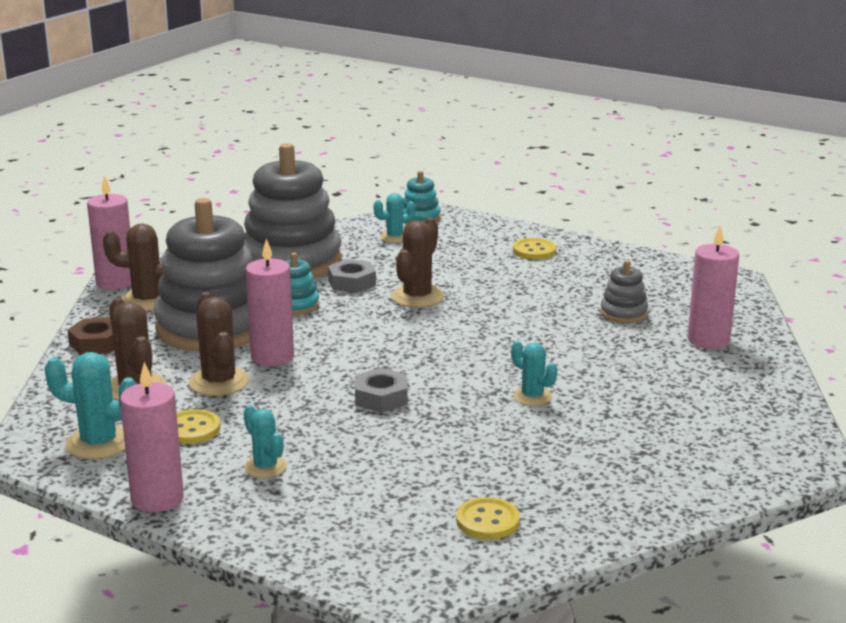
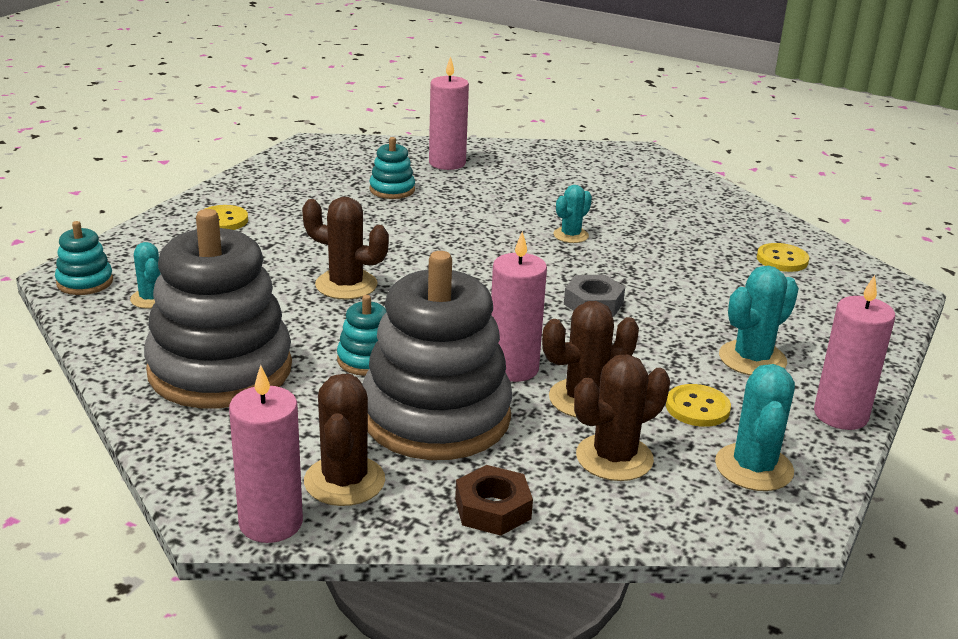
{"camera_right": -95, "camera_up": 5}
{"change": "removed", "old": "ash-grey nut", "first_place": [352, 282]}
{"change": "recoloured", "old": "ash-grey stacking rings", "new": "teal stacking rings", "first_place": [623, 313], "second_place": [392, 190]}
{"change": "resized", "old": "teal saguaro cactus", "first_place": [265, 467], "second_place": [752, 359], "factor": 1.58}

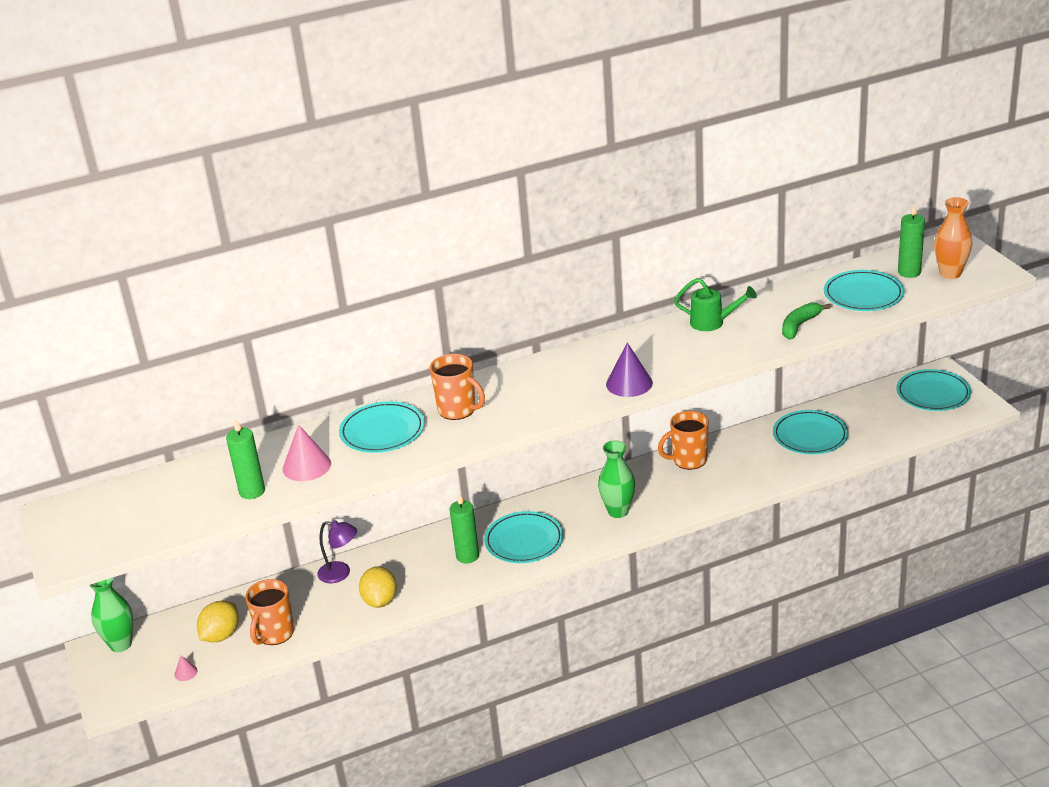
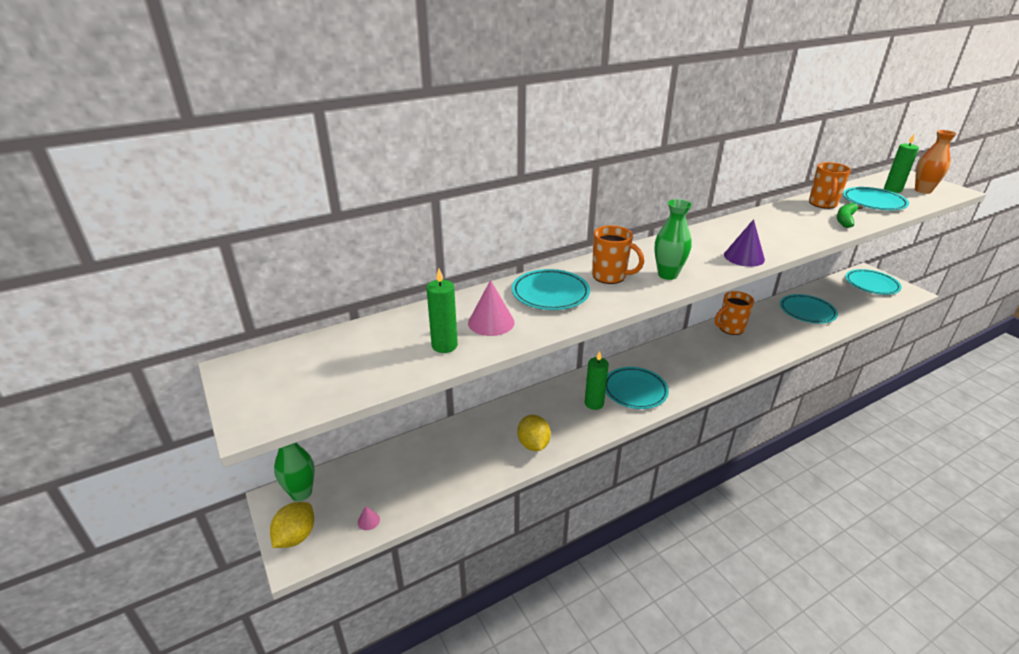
{"camera_right": -10, "camera_up": 0}
{"change": "removed", "old": "purple desk lamp", "first_place": [340, 573]}
{"change": "removed", "old": "emerald watering pot", "first_place": [713, 323]}
{"change": "moved", "old": "yellow citrus fruit", "first_place": [221, 635], "second_place": [296, 536]}
{"change": "moved", "old": "orange tea mug", "first_place": [275, 634], "second_place": [822, 204]}
{"change": "moved", "old": "emerald tall vase", "first_place": [618, 511], "second_place": [667, 275]}

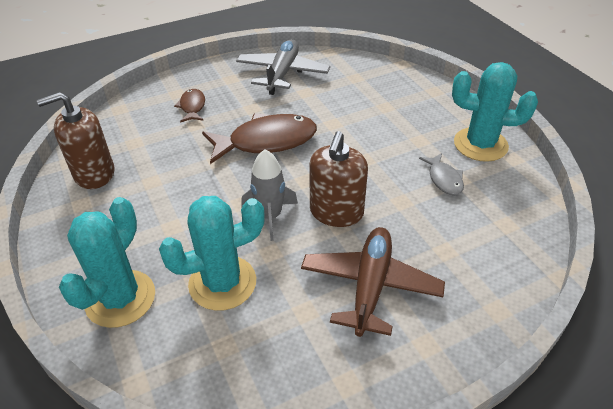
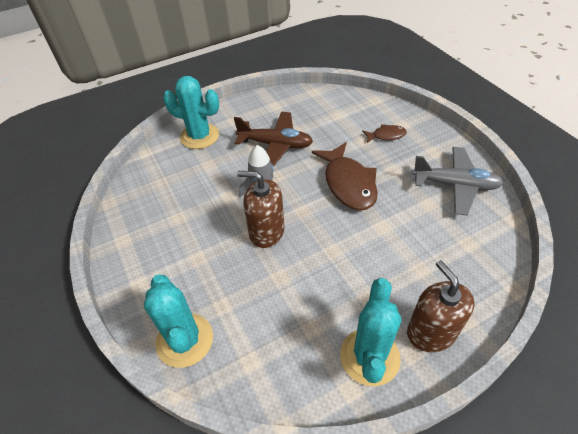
{"camera_right": 90, "camera_up": 5}
{"change": "removed", "old": "ash-grey toy fish", "first_place": [444, 179]}
{"change": "moved", "old": "brown soap dispenser", "first_place": [94, 173], "second_place": [431, 332]}
{"change": "moved", "old": "teal saguaro cactus", "first_place": [222, 283], "second_place": [185, 340]}
{"change": "moved", "old": "brown plane", "first_place": [370, 286], "second_place": [275, 145]}

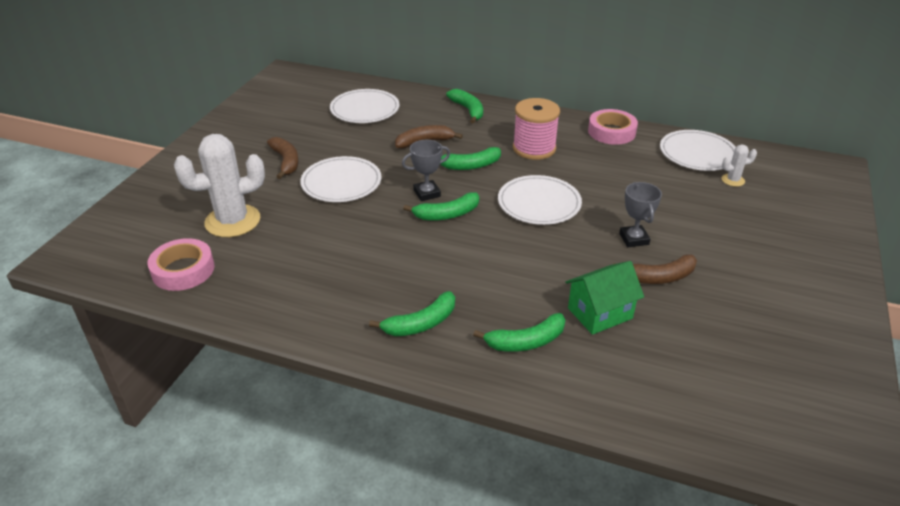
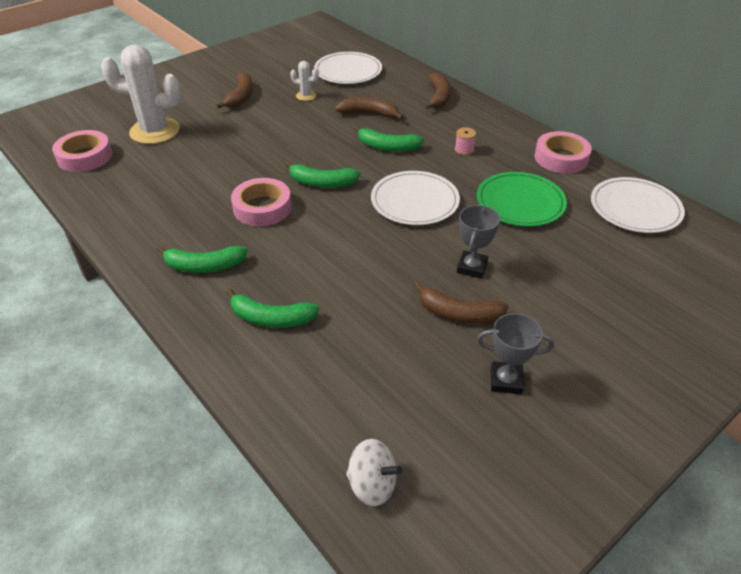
{"camera_right": 30, "camera_up": 5}
{"change": "removed", "old": "pure white flat dish", "first_place": [341, 182]}
{"change": "removed", "old": "emerald toy house", "first_place": [600, 313]}
{"change": "added", "new": "rosy sticky tape", "second_place": [262, 208]}
{"change": "added", "new": "pure white whirligig", "second_place": [372, 485]}
{"change": "added", "new": "emerald flat dish", "second_place": [520, 202]}
{"change": "moved", "old": "ash-grey award cup", "first_place": [427, 193], "second_place": [506, 381]}
{"change": "moved", "old": "pure white saguaro cactus", "first_place": [733, 180], "second_place": [306, 96]}
{"change": "recoloured", "old": "emerald banana fruit", "new": "brown banana fruit", "first_place": [468, 110], "second_place": [438, 97]}
{"change": "resized", "old": "rosy spool", "first_place": [534, 148], "second_place": [464, 150], "factor": 0.42}

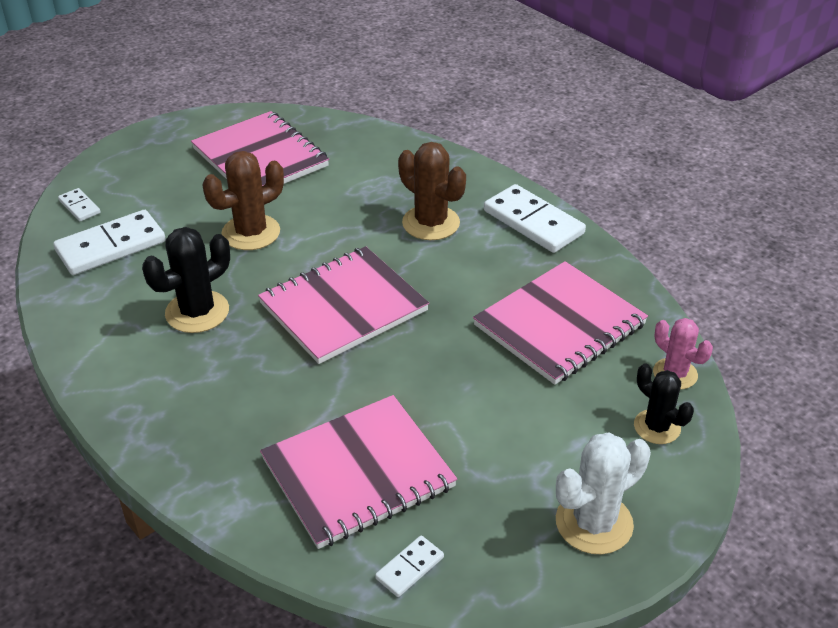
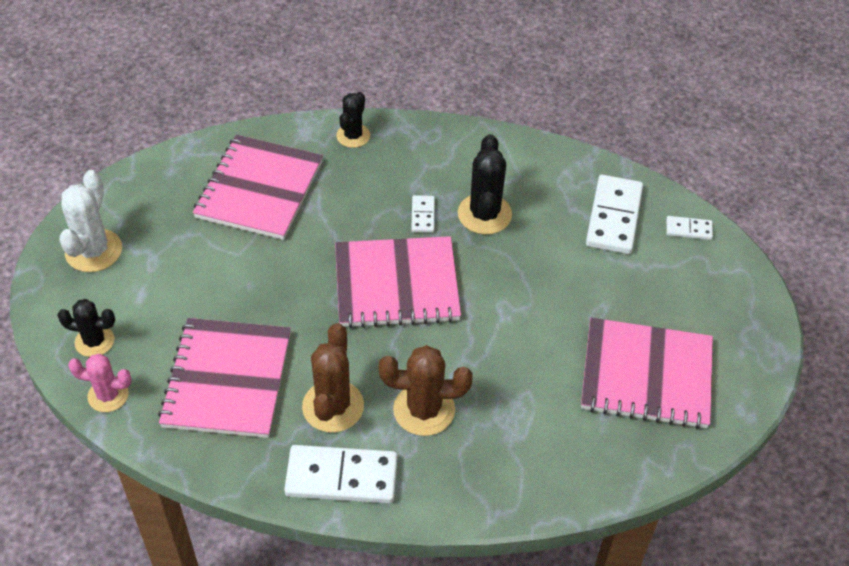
{"camera_right": 135, "camera_up": 10}
{"change": "added", "new": "black saguaro cactus", "second_place": [353, 136]}
{"change": "moved", "old": "brown saguaro cactus", "first_place": [251, 233], "second_place": [333, 406]}
{"change": "moved", "old": "pure white domino piece", "first_place": [410, 568], "second_place": [423, 215]}
{"change": "turned", "old": "rosy exercise book", "first_place": [343, 307], "second_place": [396, 284], "degrees": 75}

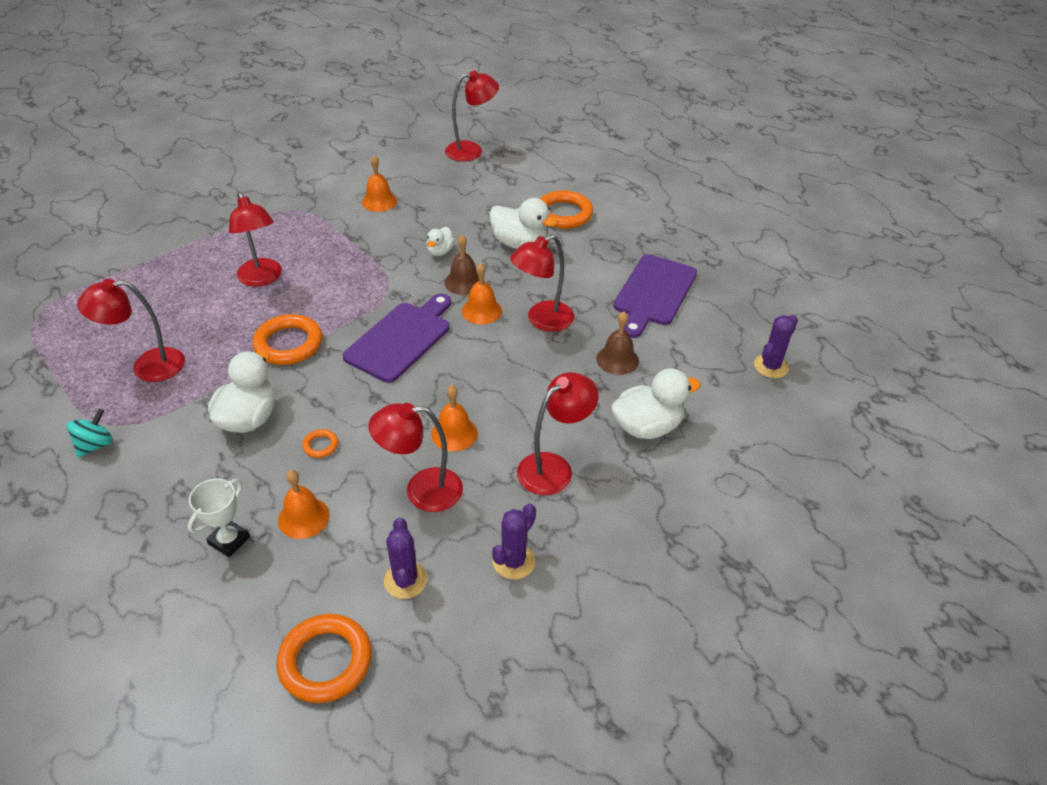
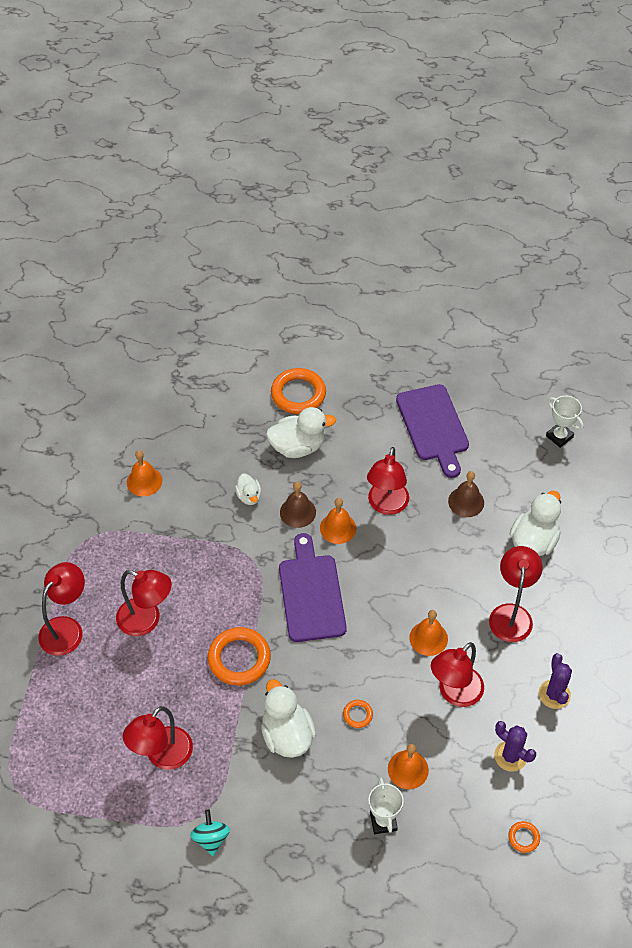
{"camera_right": -40, "camera_up": 10}
{"change": "moved", "old": "red desk lamp", "first_place": [471, 150], "second_place": [67, 628]}
{"change": "replaced", "old": "purple saguaro cactus", "new": "pure white award cup", "first_place": [770, 366], "second_place": [559, 436]}
{"change": "resized", "old": "orange hoop", "first_place": [325, 661], "second_place": [523, 838], "factor": 0.46}

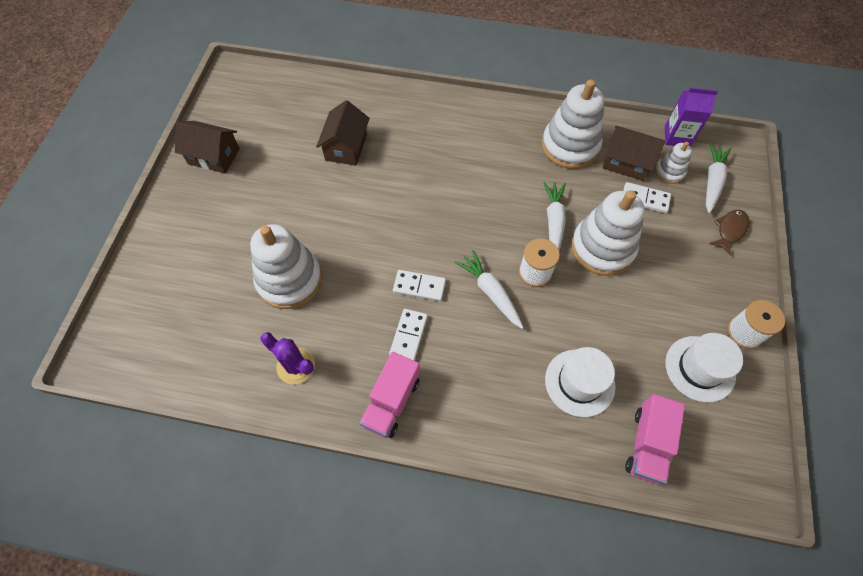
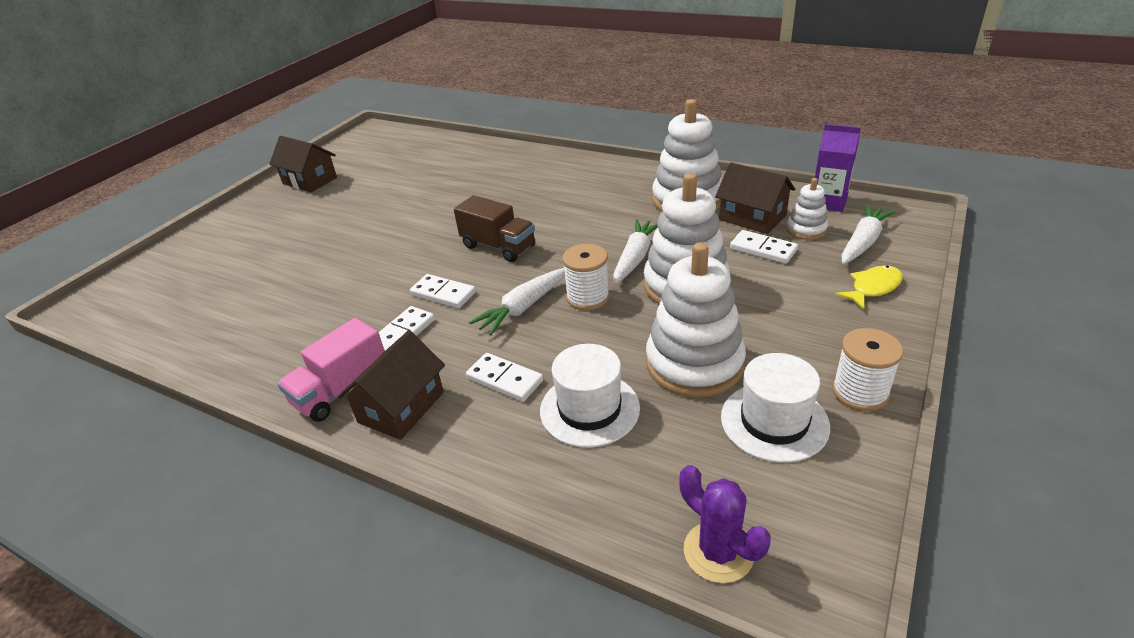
{"camera_right": 20, "camera_up": -25}
{"change": "removed", "old": "rosy lorry", "first_place": [647, 444]}
{"change": "added", "new": "brown lorry", "second_place": [498, 246]}
{"change": "added", "new": "pure white domino piece", "second_place": [504, 379]}
{"change": "moved", "old": "pure white stacking rings", "first_place": [289, 280], "second_place": [694, 364]}
{"change": "moved", "old": "purple saguaro cactus", "first_place": [296, 366], "second_place": [718, 552]}
{"change": "moved", "old": "brown toy house", "first_place": [346, 147], "second_place": [401, 407]}
{"change": "recoloured", "old": "brown toy fish", "new": "yellow toy fish", "first_place": [730, 230], "second_place": [873, 288]}
{"change": "turned", "old": "pure white root vegetable", "first_place": [490, 292], "second_place": [523, 308], "degrees": -120}

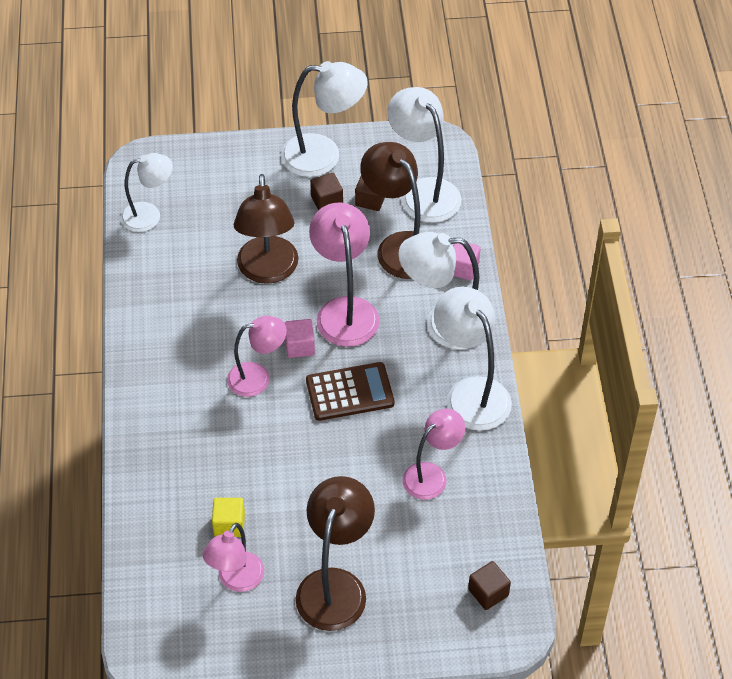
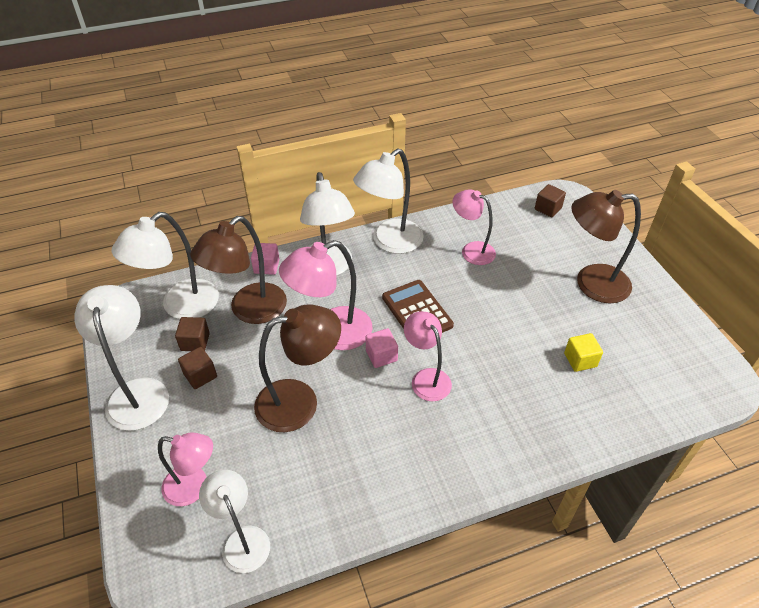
{"camera_right": -105, "camera_up": -5}
{"change": "moved", "old": "rosy desk lamp", "first_place": [236, 580], "second_place": [194, 487]}

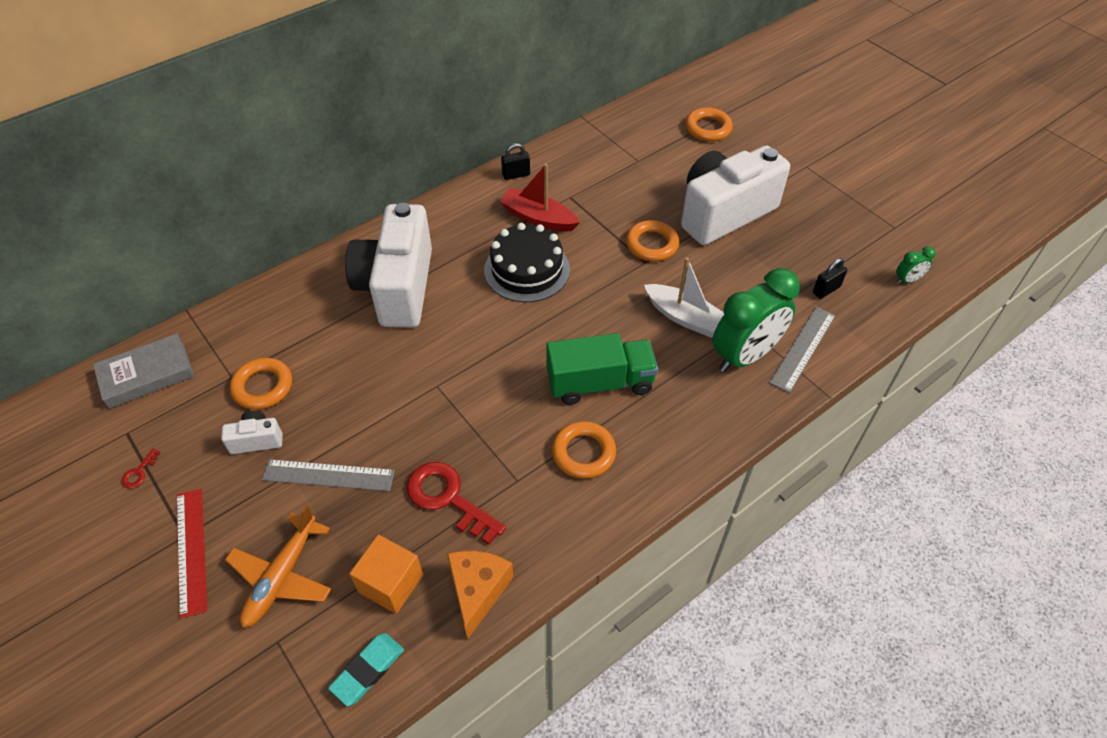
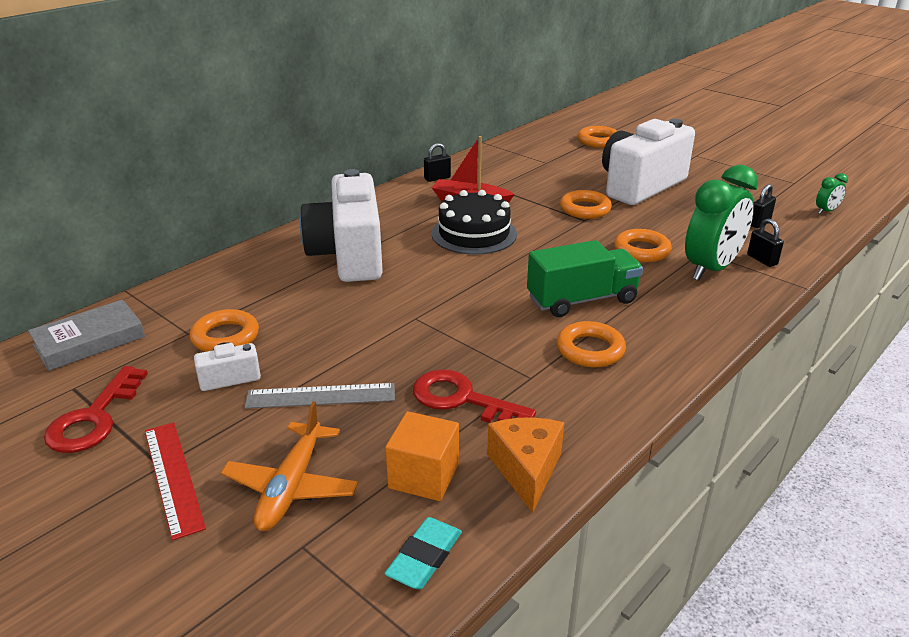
{"camera_right": -10, "camera_up": -20}
{"change": "replaced", "old": "pure white sailboat", "new": "orange hoop", "first_place": [685, 318], "second_place": [641, 250]}
{"change": "replaced", "old": "ash-grey measuring stick", "new": "black lock", "first_place": [803, 348], "second_place": [762, 260]}
{"change": "resized", "old": "red key", "first_place": [139, 472], "second_place": [94, 418], "factor": 2.38}

